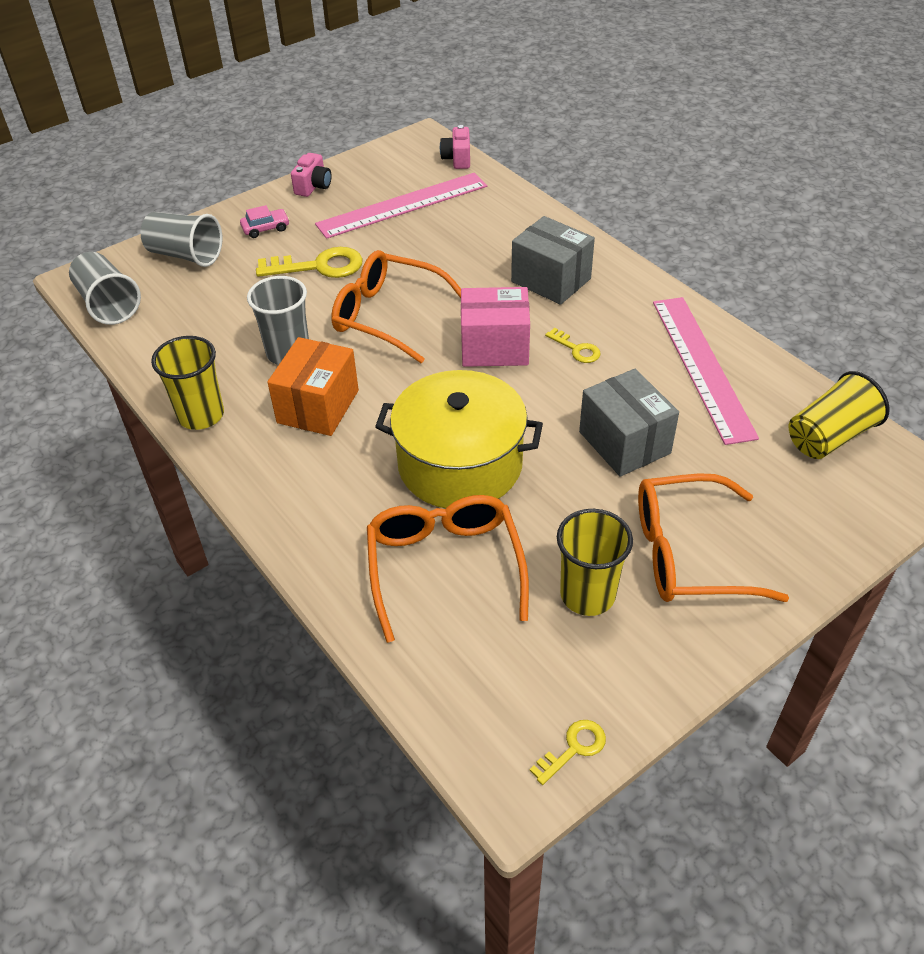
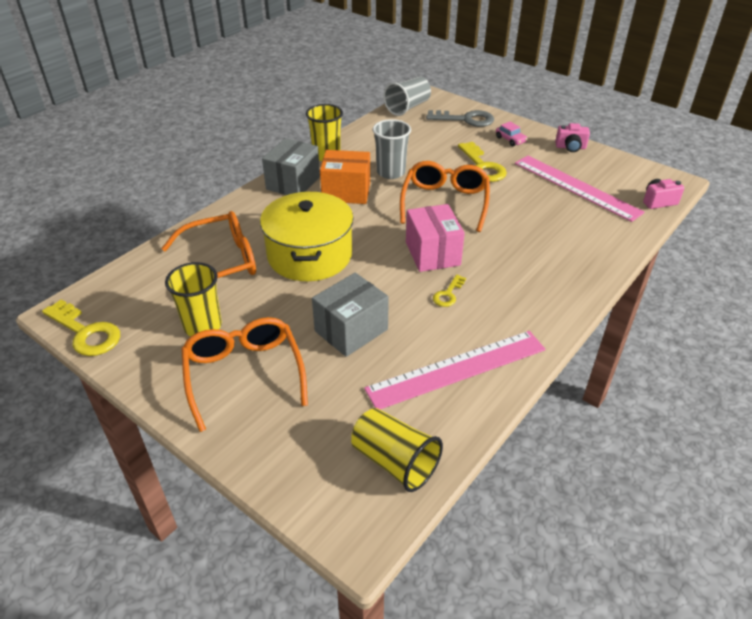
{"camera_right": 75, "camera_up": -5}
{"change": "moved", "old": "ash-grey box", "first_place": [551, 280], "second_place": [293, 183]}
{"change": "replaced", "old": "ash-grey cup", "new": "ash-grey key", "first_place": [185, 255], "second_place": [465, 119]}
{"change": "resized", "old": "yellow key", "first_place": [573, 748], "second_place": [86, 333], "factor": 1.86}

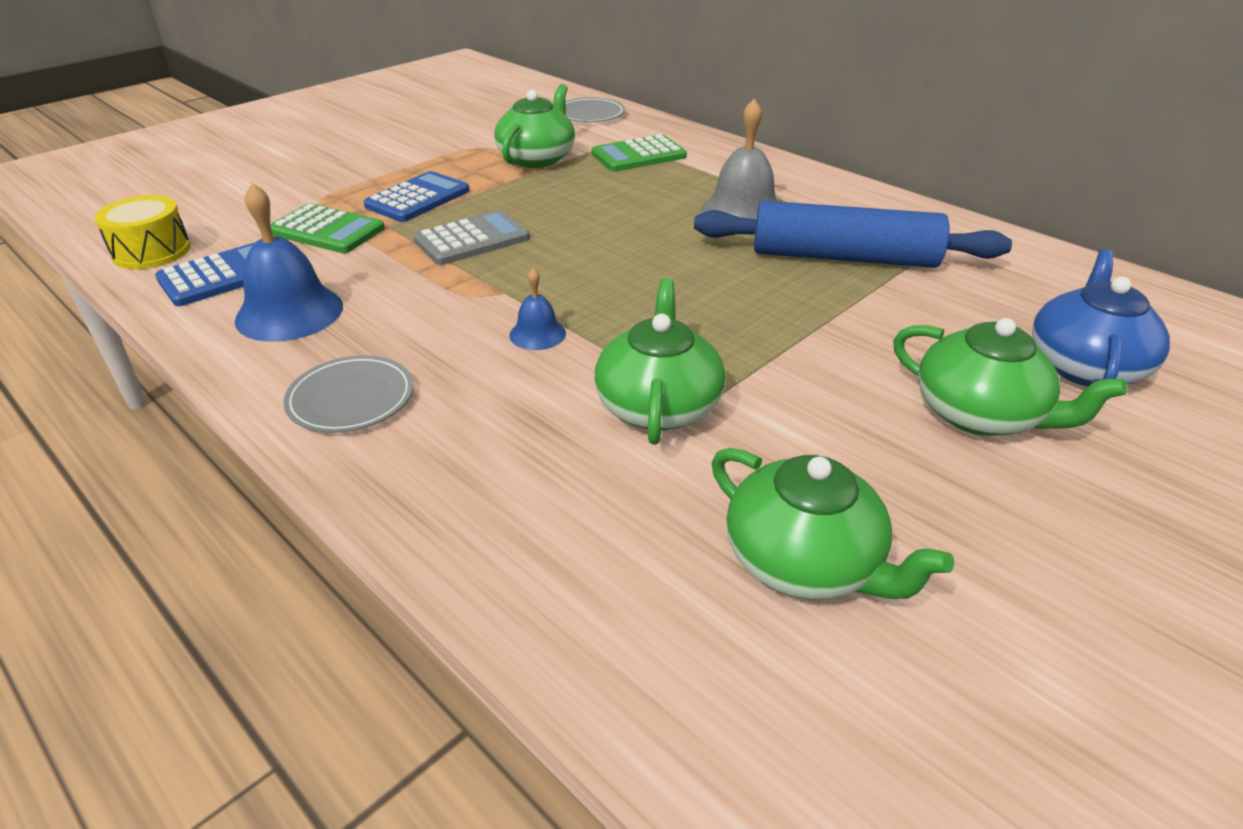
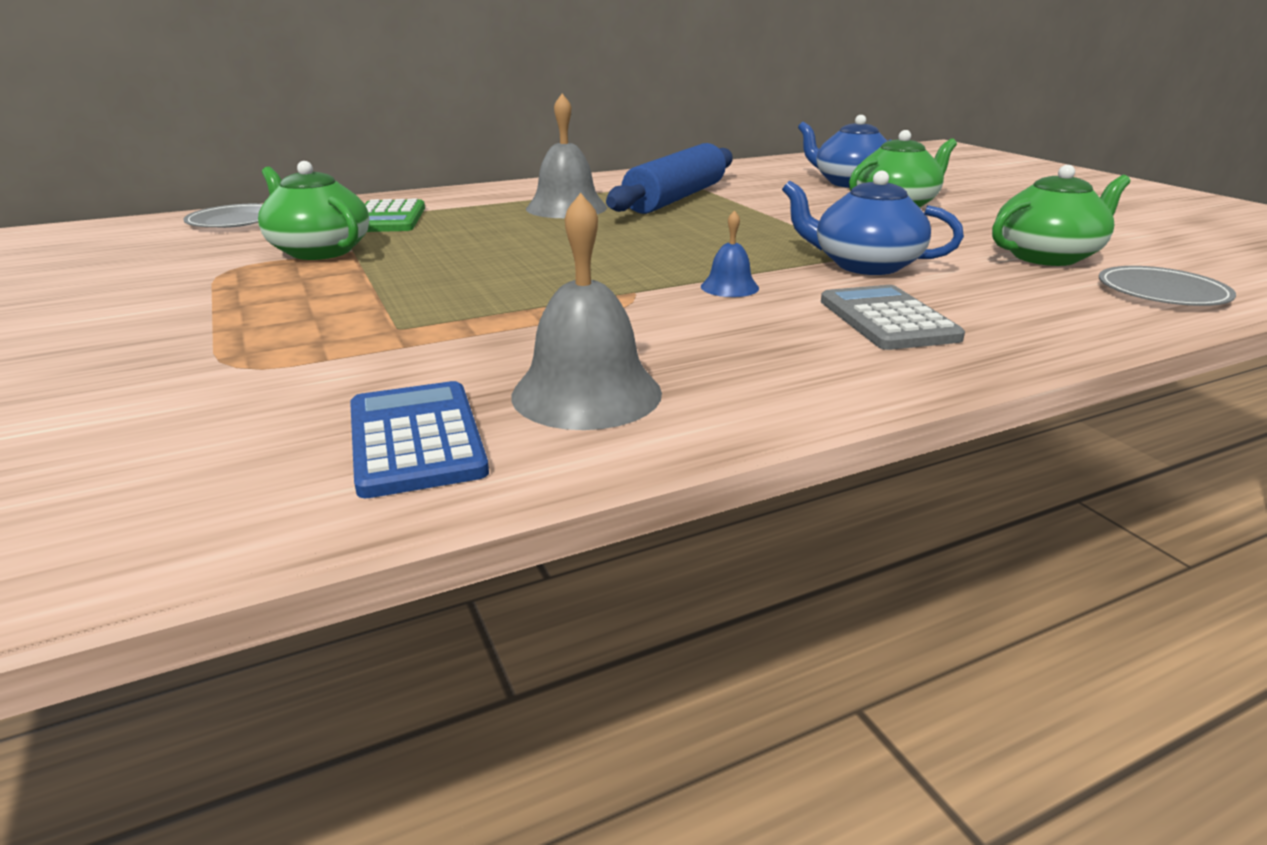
{"camera_right": -70, "camera_up": -10}
{"change": "removed", "old": "yellow snare drum", "first_place": [151, 251]}
{"change": "removed", "old": "emerald calculator", "first_place": [327, 230]}
{"change": "removed", "old": "cobalt calculator", "first_place": [418, 198]}
{"change": "moved", "old": "ash-grey flat dish", "first_place": [351, 398], "second_place": [1162, 292]}
{"change": "moved", "old": "ash-grey calculator", "first_place": [472, 239], "second_place": [887, 319]}
{"change": "recoloured", "old": "cobalt school bell", "new": "ash-grey school bell", "first_place": [289, 312], "second_place": [586, 393]}
{"change": "recoloured", "old": "emerald china teapot", "new": "cobalt china teapot", "first_place": [658, 405], "second_place": [864, 265]}

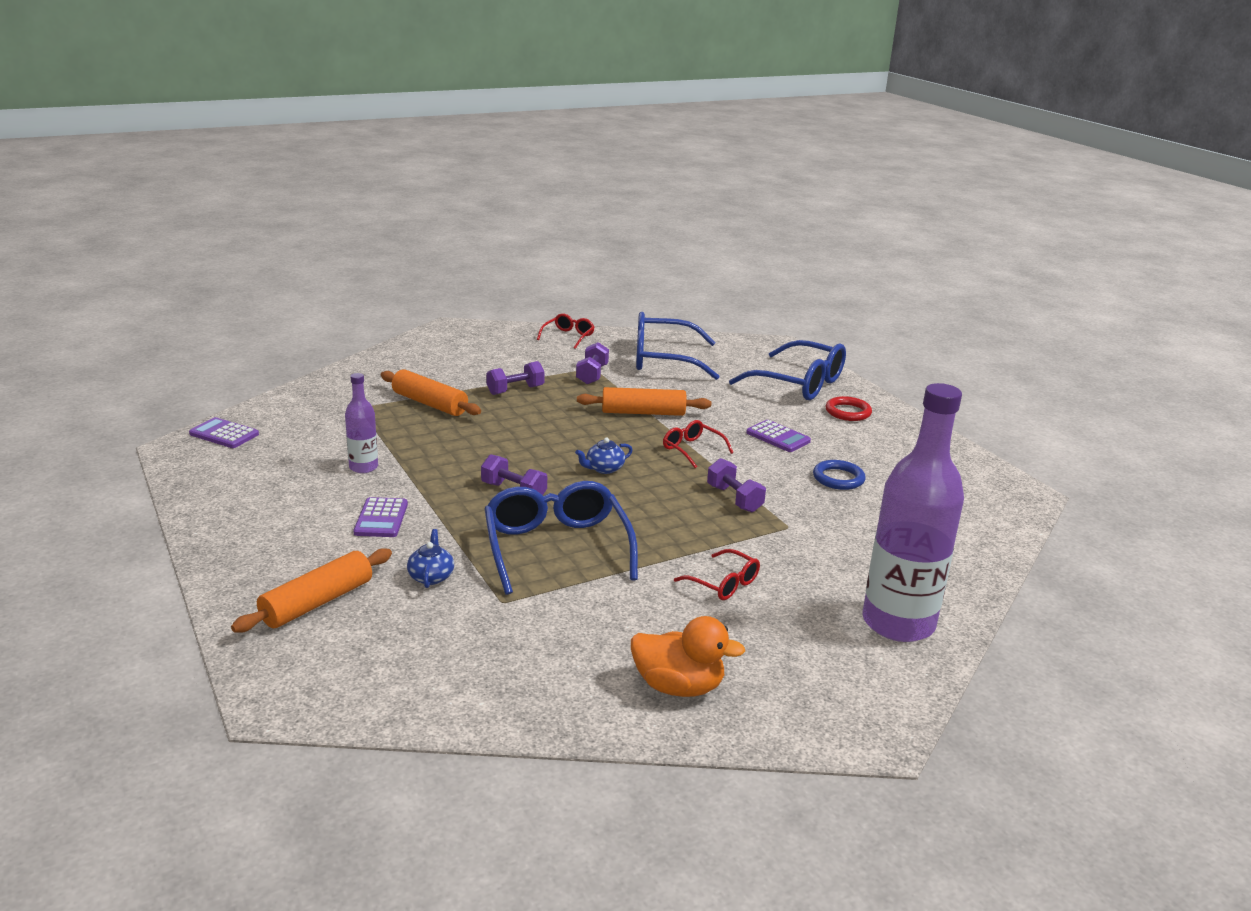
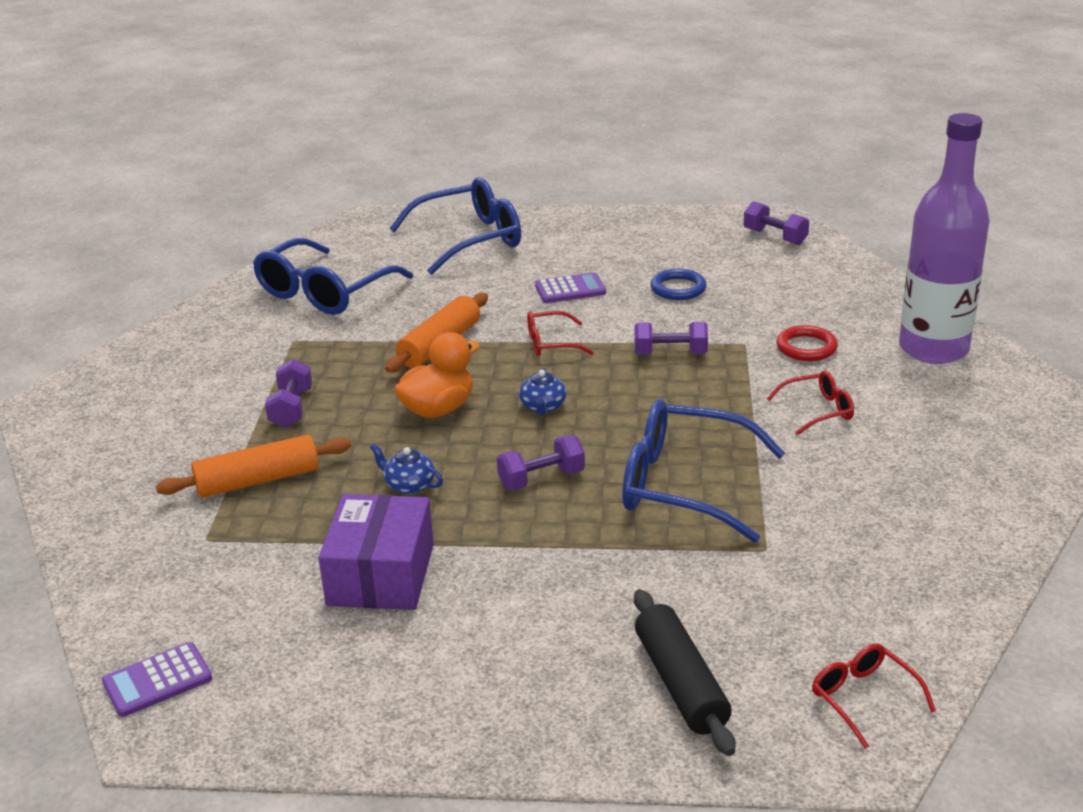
{"camera_right": -55, "camera_up": 5}
{"change": "removed", "old": "purple calculator", "first_place": [381, 518]}
{"change": "moved", "old": "cobalt china teapot", "first_place": [431, 576], "second_place": [409, 485]}
{"change": "moved", "old": "red glasses", "first_place": [568, 337], "second_place": [863, 698]}
{"change": "moved", "old": "purple dumbbell", "first_place": [592, 375], "second_place": [775, 237]}
{"change": "moved", "old": "orange rubber duck", "first_place": [678, 687], "second_place": [438, 409]}
{"change": "moved", "old": "red hoop", "first_place": [848, 412], "second_place": [806, 347]}
{"change": "replaced", "old": "purple bottle", "new": "purple box", "first_place": [363, 467], "second_place": [381, 574]}
{"change": "recoloured", "old": "orange pastry roller", "new": "black pastry roller", "first_place": [317, 602], "second_place": [681, 683]}

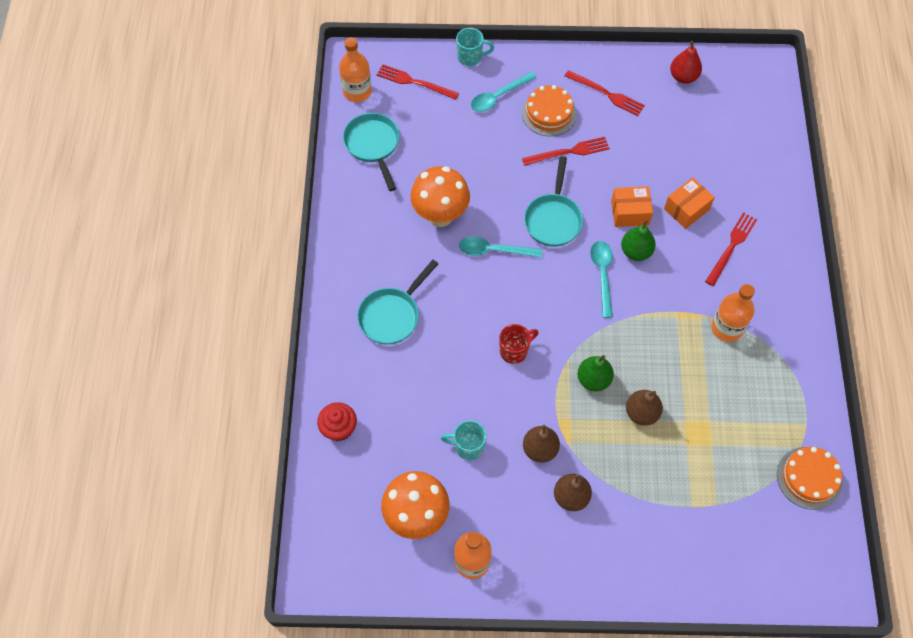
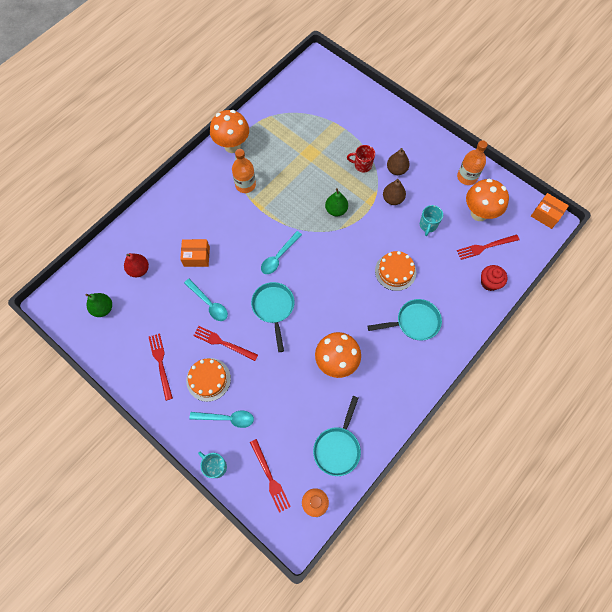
{"camera_right": -140, "camera_up": 5}
{"change": "removed", "old": "brown pear fruit", "first_place": [641, 413]}
{"change": "added", "new": "orange fungus", "second_place": [232, 146]}
{"change": "moved", "old": "teal teaspoon", "first_place": [494, 250], "second_place": [209, 303]}
{"change": "moved", "old": "red tea mug", "first_place": [514, 351], "second_place": [362, 165]}
{"change": "moved", "old": "orange box", "first_place": [630, 213], "second_place": [546, 215]}
{"change": "moved", "old": "emerald pear fruit", "first_place": [636, 251], "second_place": [103, 308]}
{"change": "moved", "old": "red pear fruit", "first_place": [683, 77], "second_place": [139, 270]}
{"change": "moved", "old": "red fork", "first_place": [731, 247], "second_place": [485, 247]}
{"change": "moved", "old": "orange gateau", "first_place": [809, 478], "second_place": [395, 271]}
{"change": "turned", "old": "teal tea mug", "first_place": [468, 447], "second_place": [428, 225], "degrees": 60}
{"change": "turned", "old": "teal pan", "first_place": [553, 219], "second_place": [274, 308], "degrees": -60}

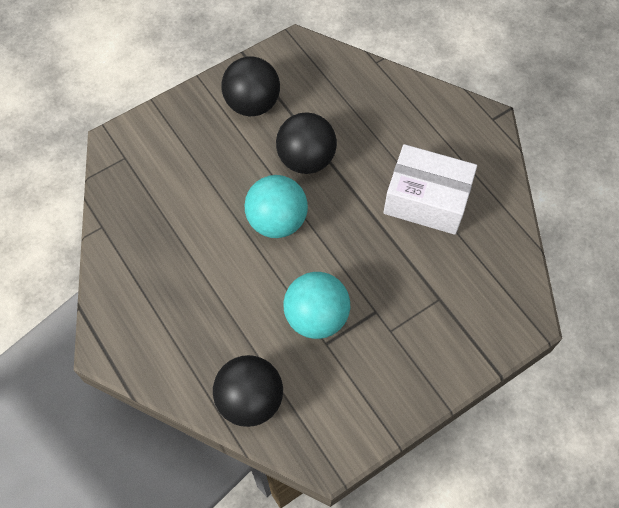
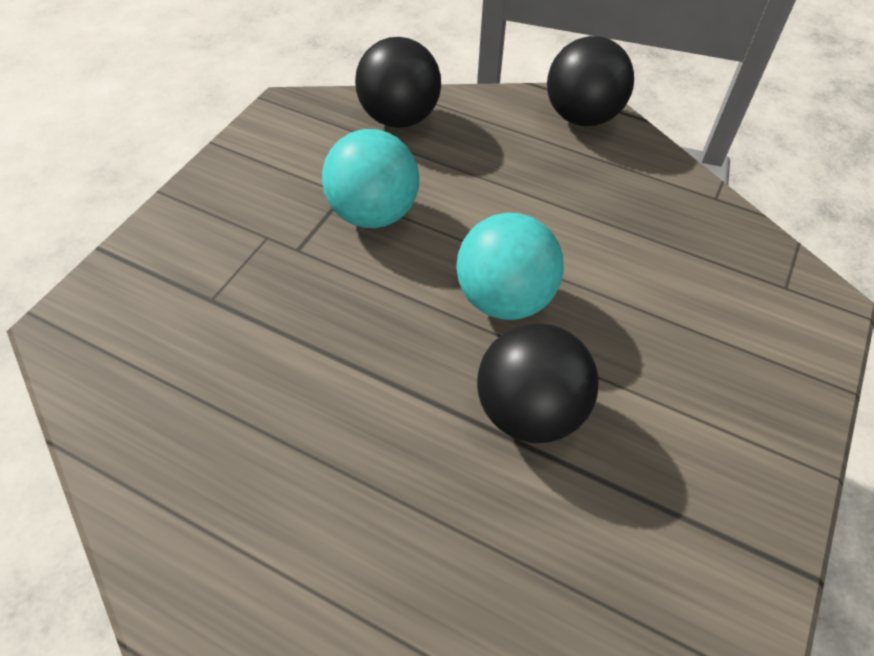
{"camera_right": 150, "camera_up": -10}
{"change": "removed", "old": "pure white box", "first_place": [426, 200]}
{"change": "moved", "old": "black ball", "first_place": [252, 104], "second_place": [582, 117]}

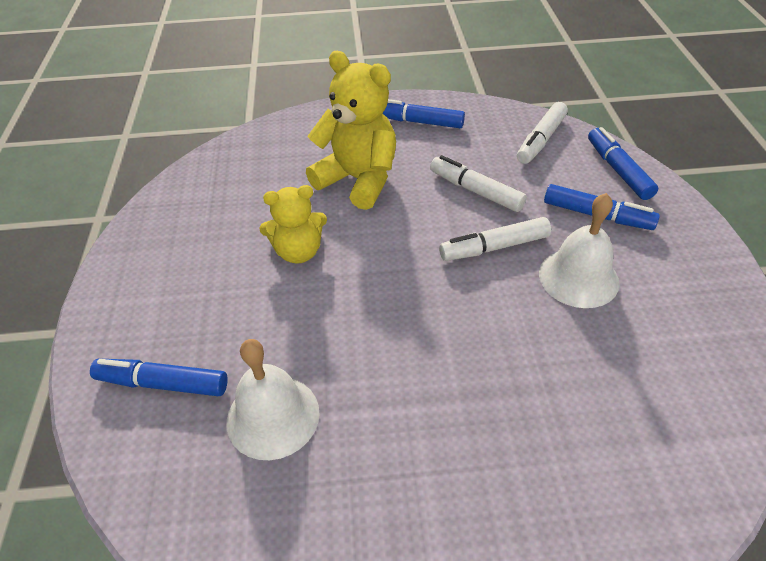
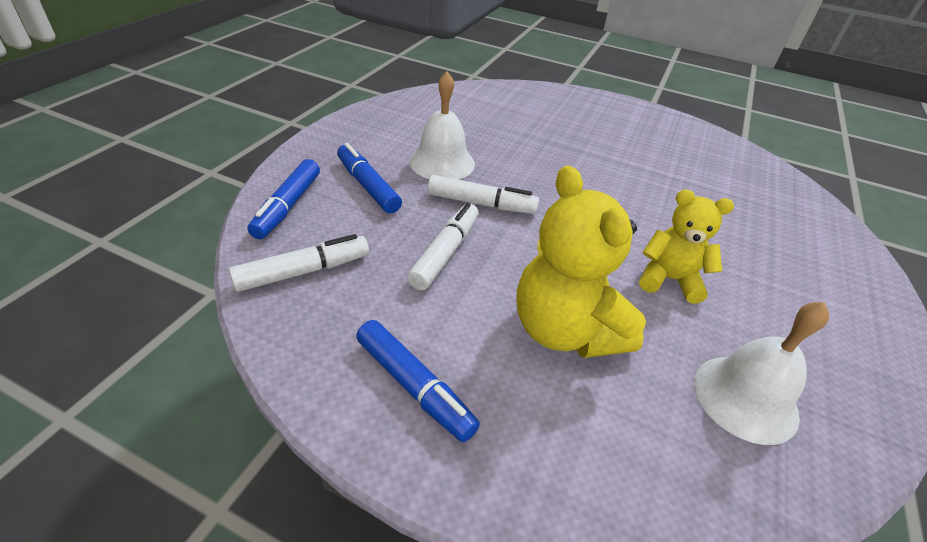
{"camera_right": -155, "camera_up": -5}
{"change": "removed", "old": "cobalt marker pen", "first_place": [163, 383]}
{"change": "moved", "old": "pure white school bell", "first_place": [273, 416], "second_place": [745, 398]}
{"change": "turned", "old": "pure white marker pen", "first_place": [476, 191], "second_place": [445, 253], "degrees": -135}

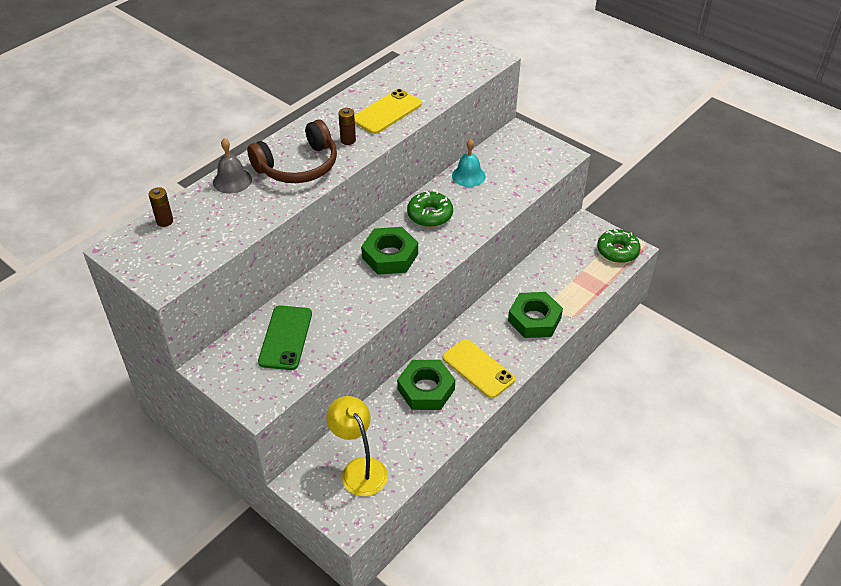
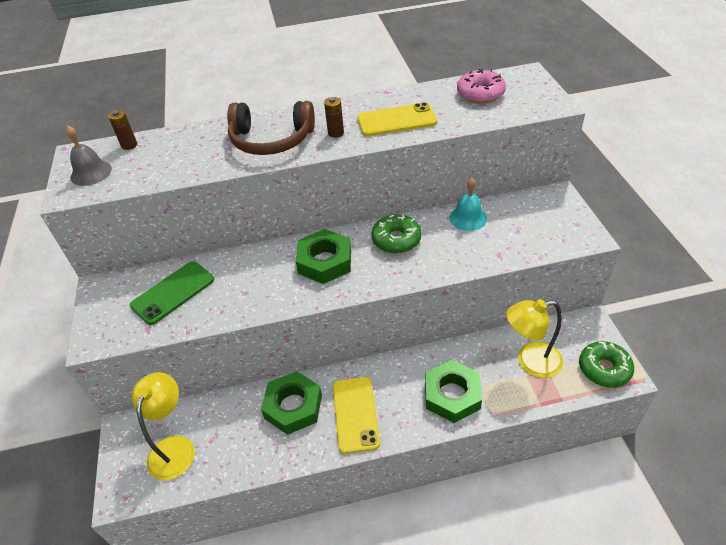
{"camera_right": 40, "camera_up": 0}
{"change": "added", "new": "rosy glazed donut", "second_place": [480, 94]}
{"change": "added", "new": "yellow desk lamp", "second_place": [530, 361]}
{"change": "moved", "old": "ash-grey school bell", "first_place": [232, 180], "second_place": [91, 173]}

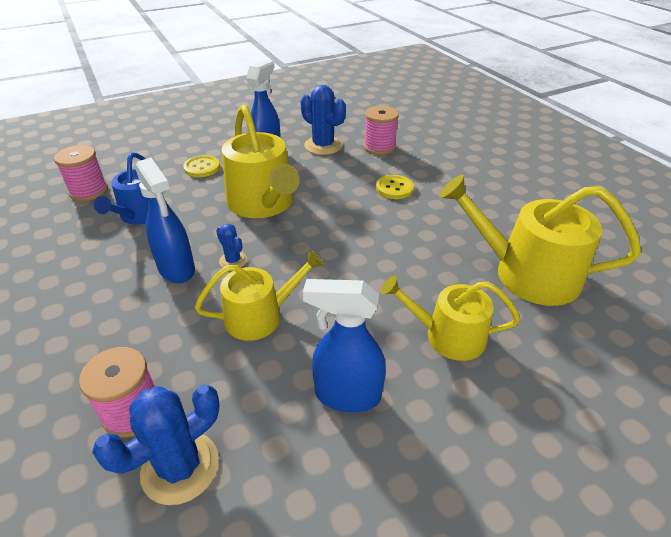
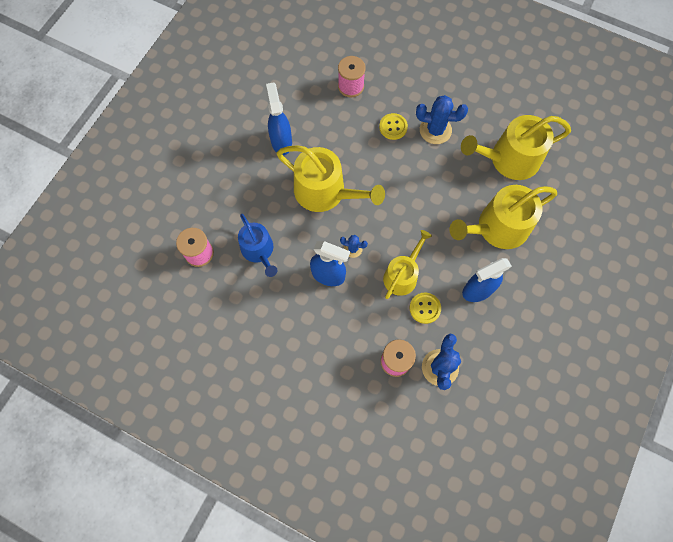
{"camera_right": -35, "camera_up": 30}
{"change": "moved", "old": "yellow shirt button", "first_place": [202, 168], "second_place": [425, 308]}
{"change": "moved", "old": "cobalt saguaro cactus", "first_place": [323, 146], "second_place": [435, 130]}
{"change": "resized", "old": "yellow watering pot", "first_place": [447, 336], "second_place": [497, 228], "factor": 1.58}

